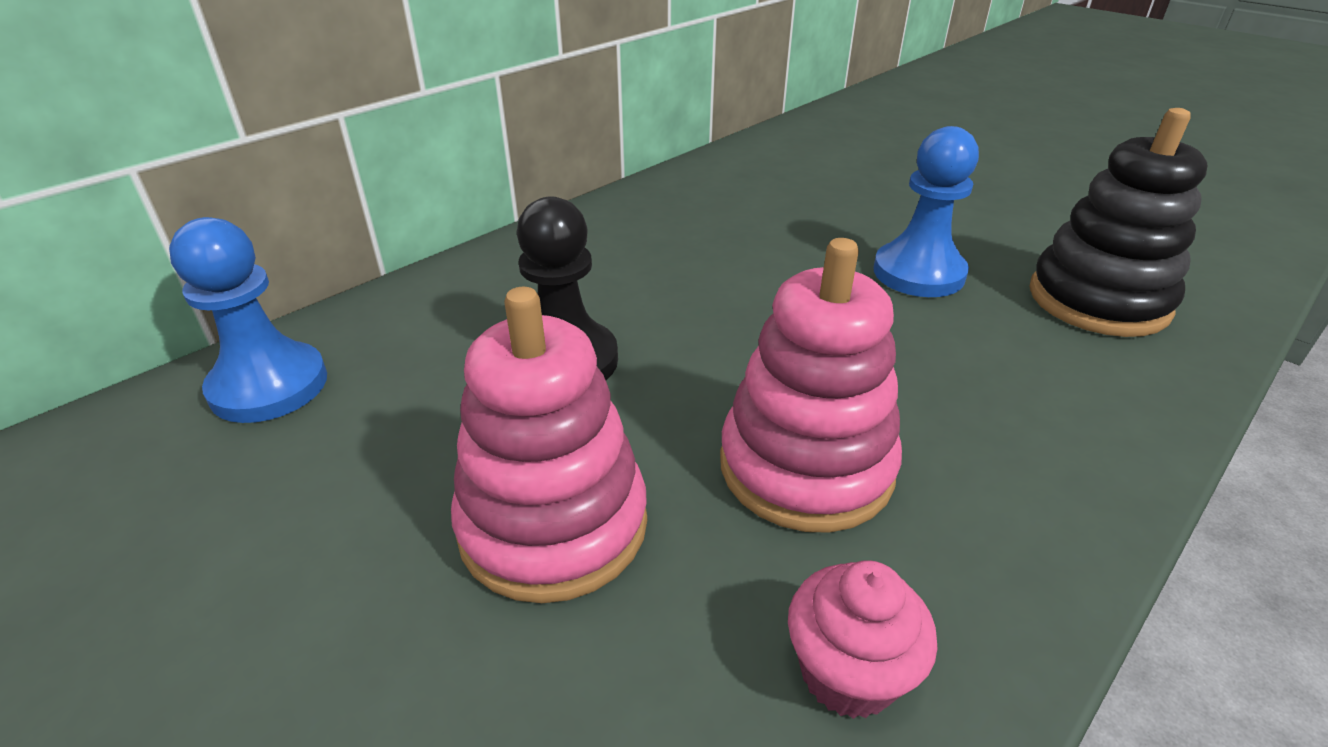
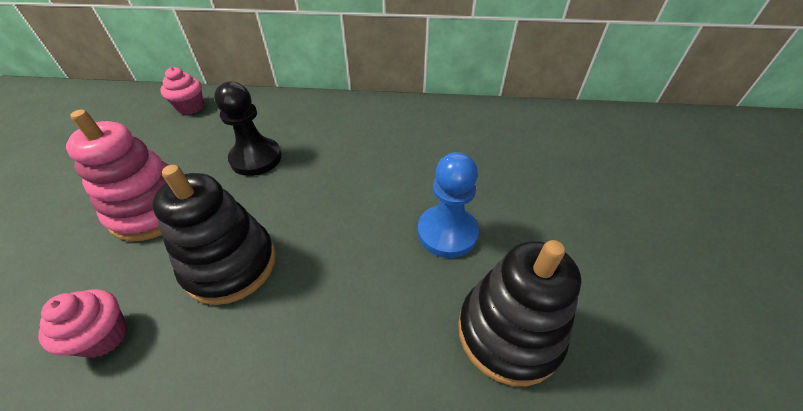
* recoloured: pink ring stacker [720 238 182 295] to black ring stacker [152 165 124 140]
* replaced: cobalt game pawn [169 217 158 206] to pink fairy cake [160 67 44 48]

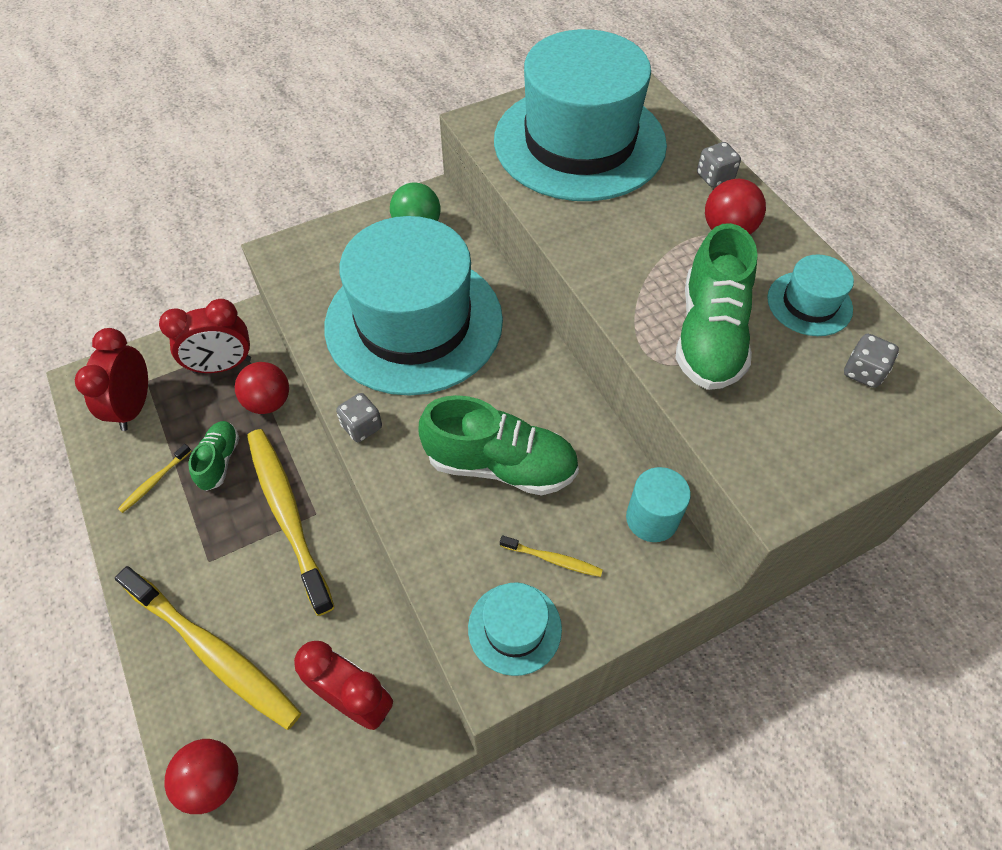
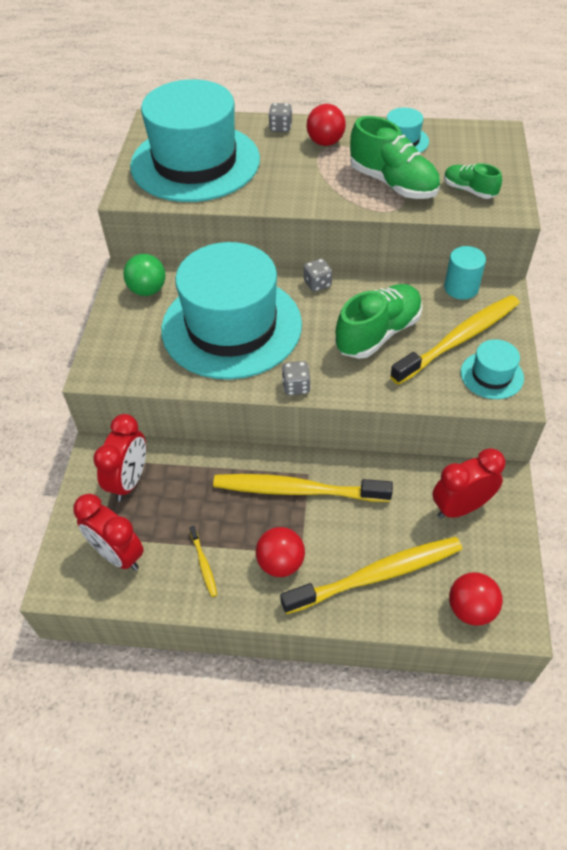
* moved: crimson play ball [235 362 54 52] to [255 527 50 50]
* moved: gray die [844 334 55 54] to [304 258 28 34]
* resized: yellow dental brush [500 535 103 42] = [390 295 130 90] x2.42
* moved: green shoe [188 421 51 70] to [444 163 58 36]

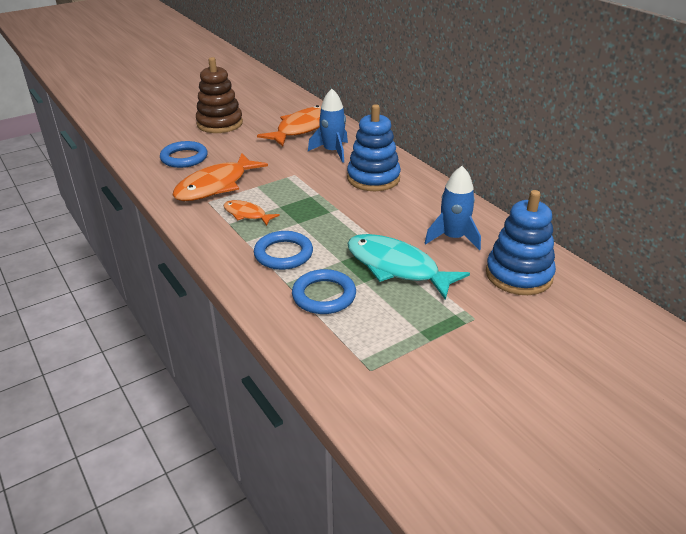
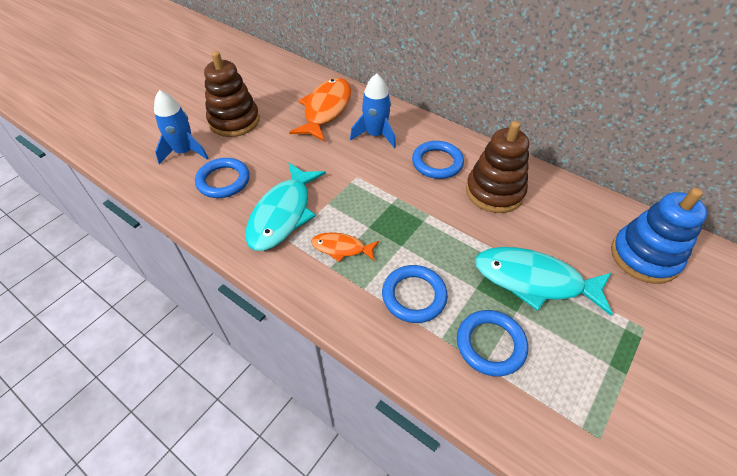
* moved: cobalt rocket [425 166 56 84] to [154 90 55 74]
* recoloured: orange toy fish [173 154 95 47] to aqua toy fish [245 162 81 89]
* replaced: cobalt ring stacker [347 104 54 87] to cobalt hoop [412 141 52 38]
* added: dark brown ring stacker [466 121 63 92]

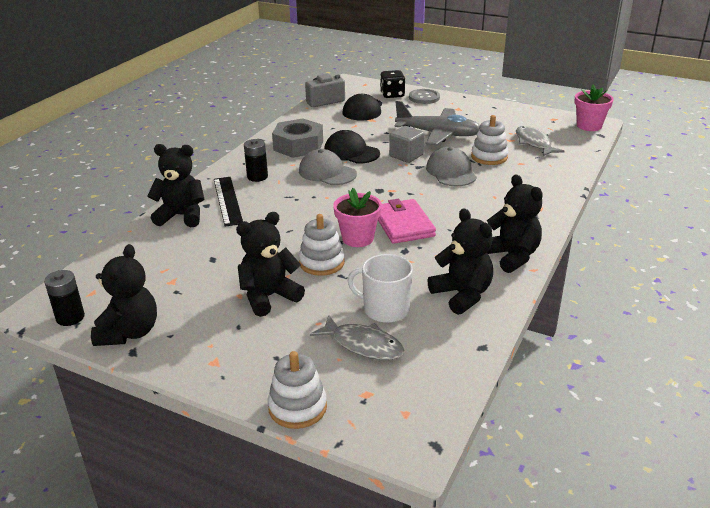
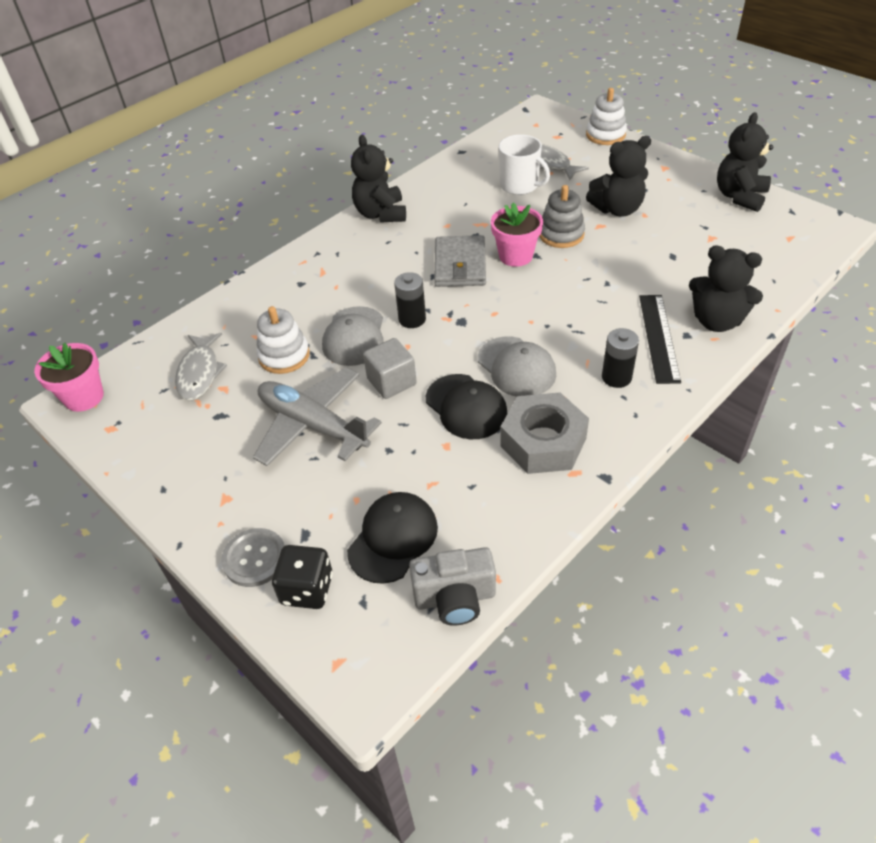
* moved: black power cell [44 270 41 56] to [394 272 32 56]
* recoloured: pink wallet [378 199 58 45] to gray wallet [434 235 52 52]
* recoloured: pure white ring stacker [299 214 46 62] to gray ring stacker [539 185 46 63]
* removed: black stuffed bear [427 208 66 107]

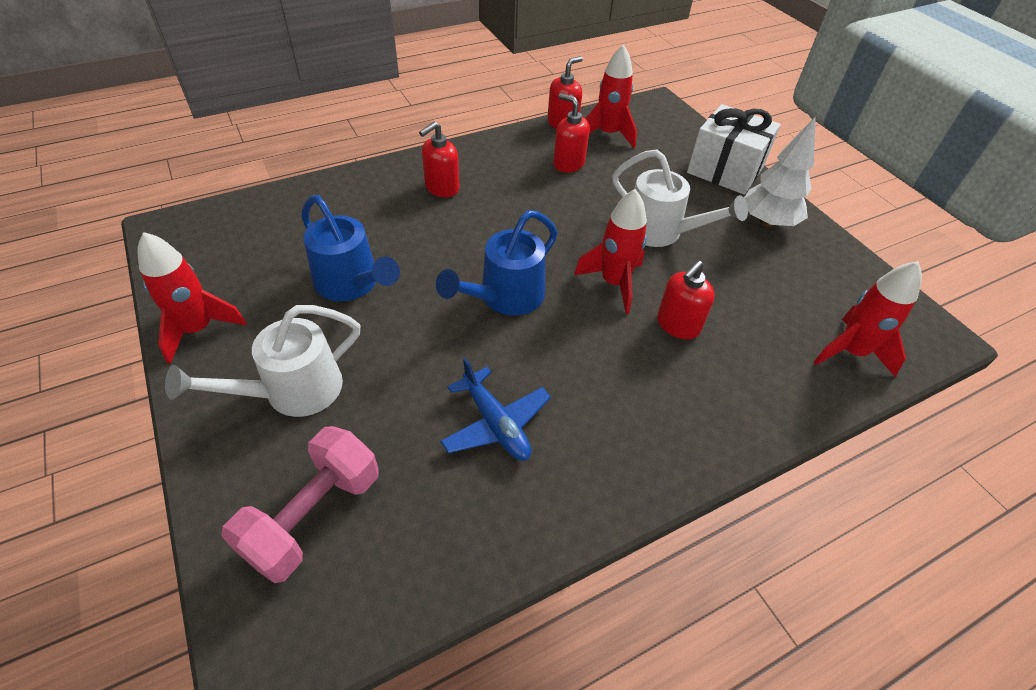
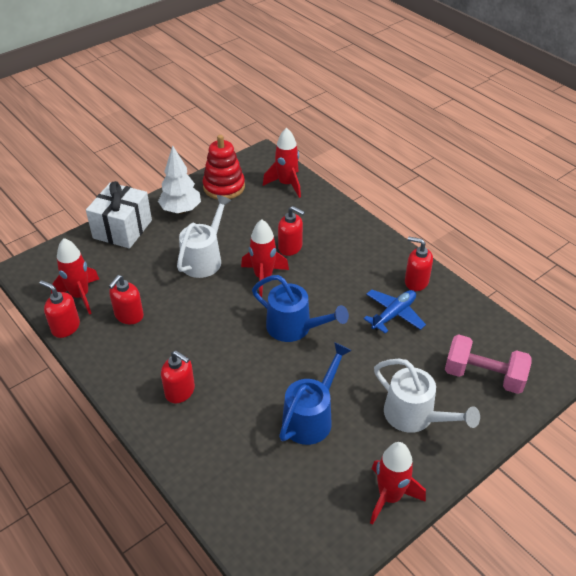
* added: crimson ring stacker [203 135 42 64]
* added: crimson pump bottle [405 237 28 54]

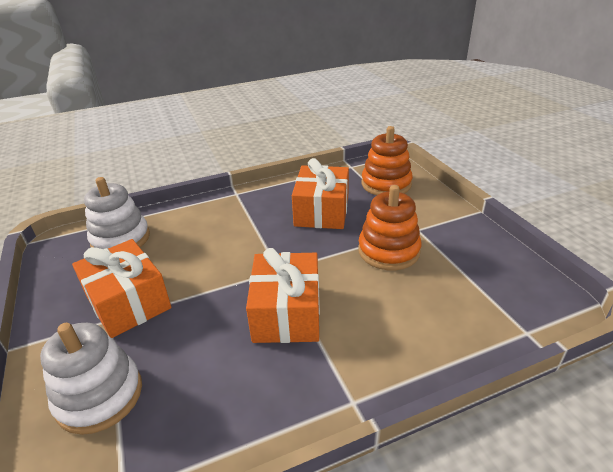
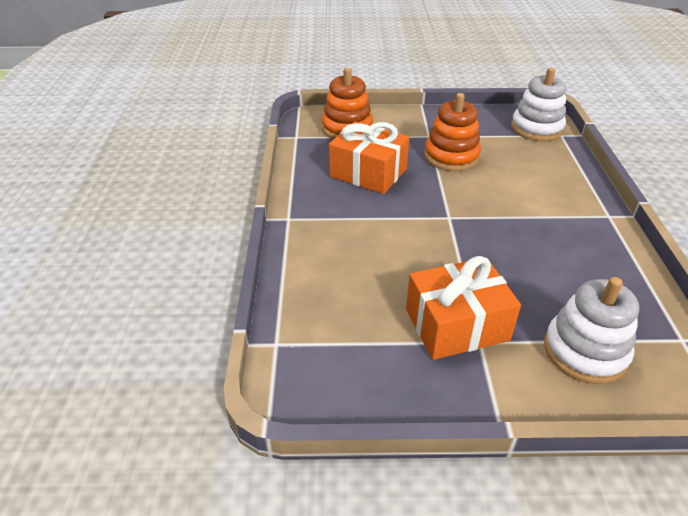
* moved: pure white ring stacker [84 177 66 72] to [511 67 55 74]
* removed: orange wrapped gift [246 248 74 95]

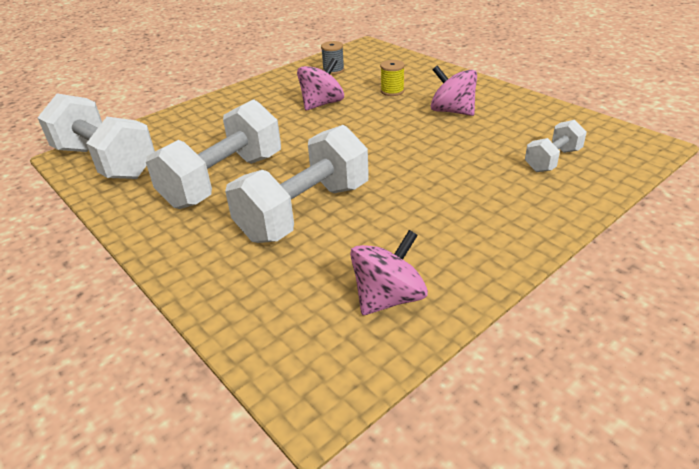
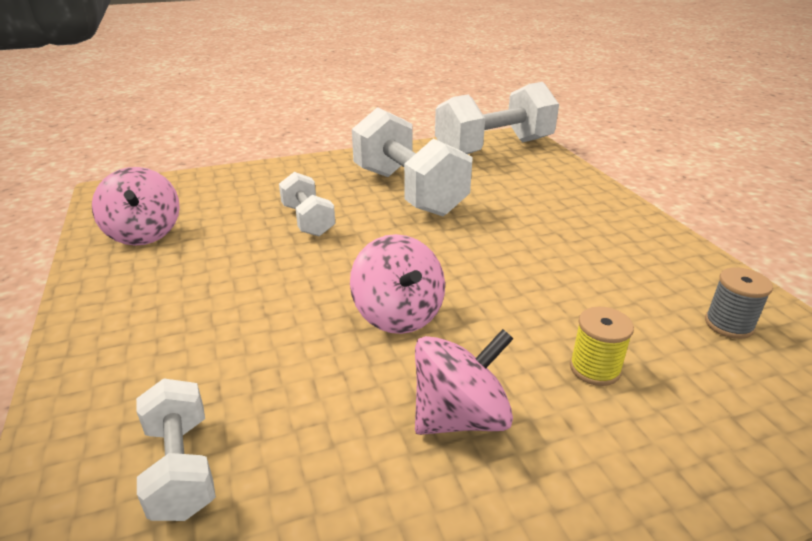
* resized: pure white free weight [225 125 144 118] = [279 172 56 64] x0.52
* moved: pink toy top [297 58 47 52] to [350 234 95 100]

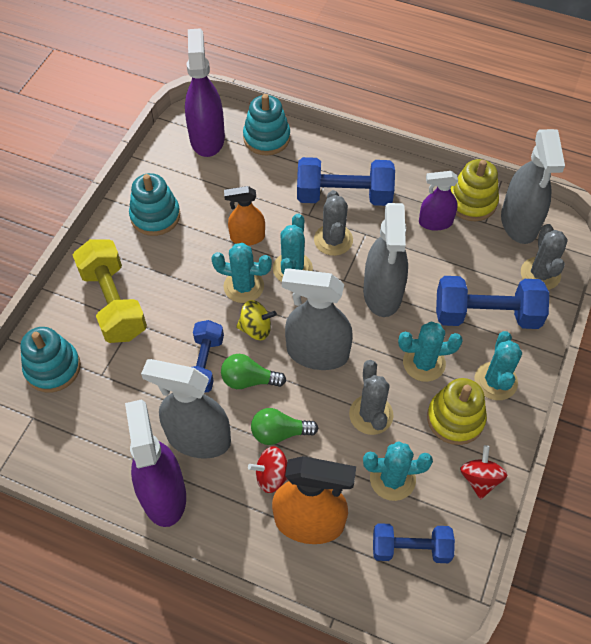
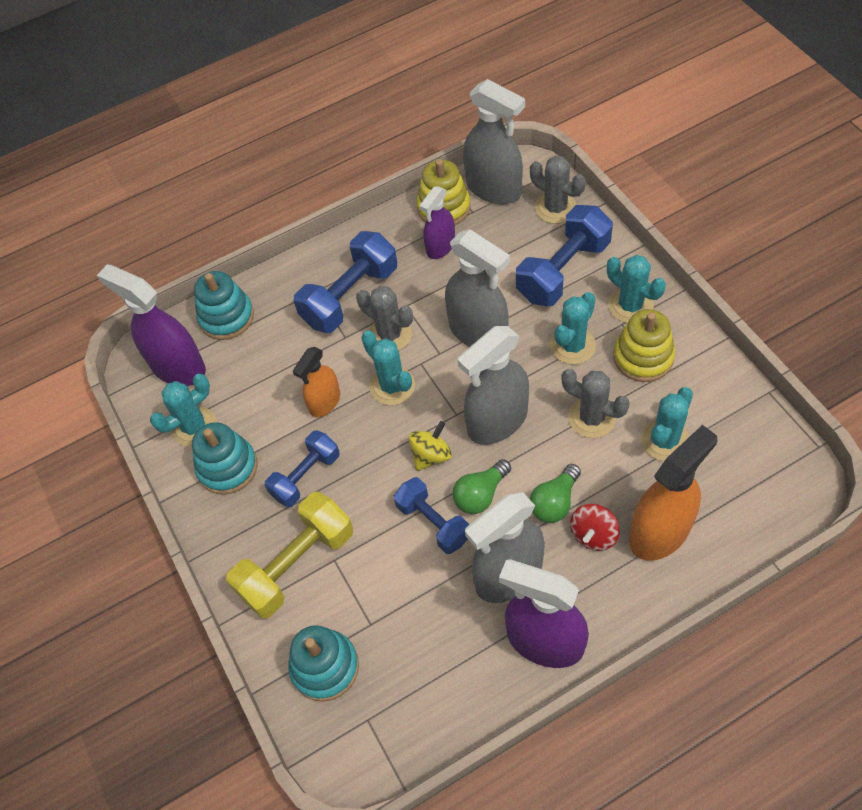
* moved: aqua saguaro cactus [211 243 61 60] to [150 374 67 73]
* turned: yellow free weight [73 239 74 104] = [226 492 127 127] 60 degrees counterclockwise
* moved: cobalt free weight [373 523 82 40] to [265 430 75 77]
* removed: crimson toy top [460 445 48 55]

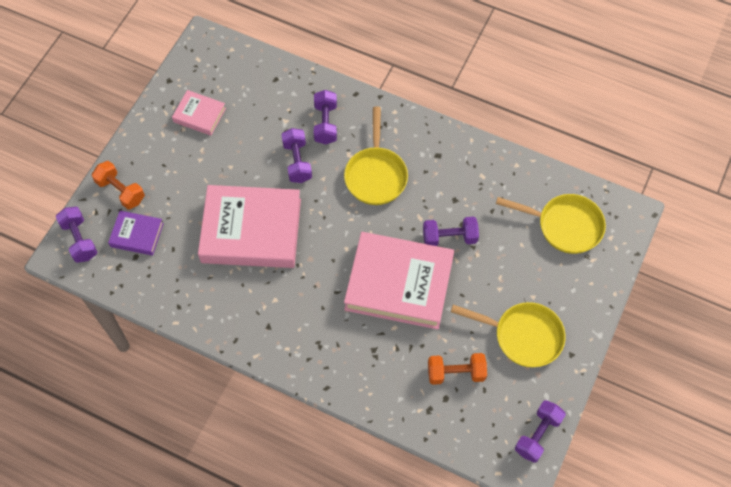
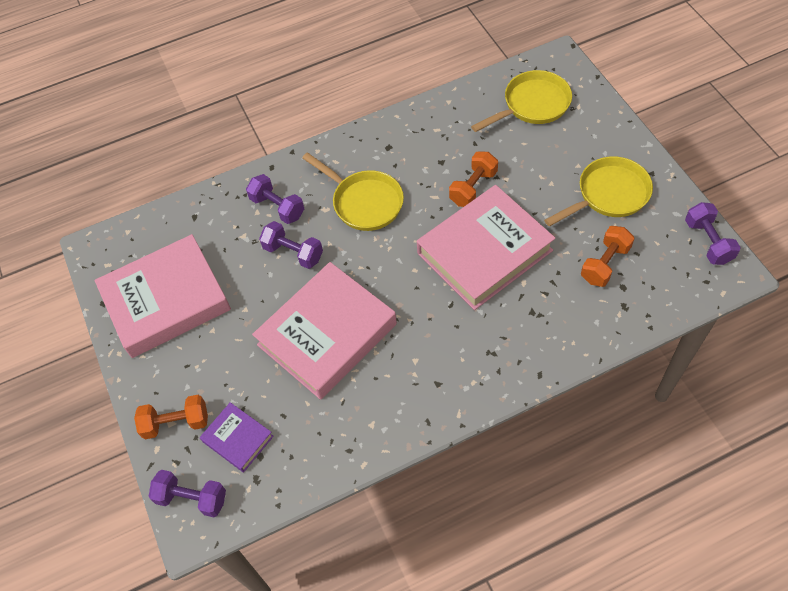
* resized: pink hardcover [172 90 54 46] = [95 234 136 124] x2.09
* turned: royal purple hardcover [108 211 56 44] = [200 402 74 70] 75 degrees clockwise
* recoloured: royal purple free weight [423 216 56 30] to orange free weight [449 151 49 56]

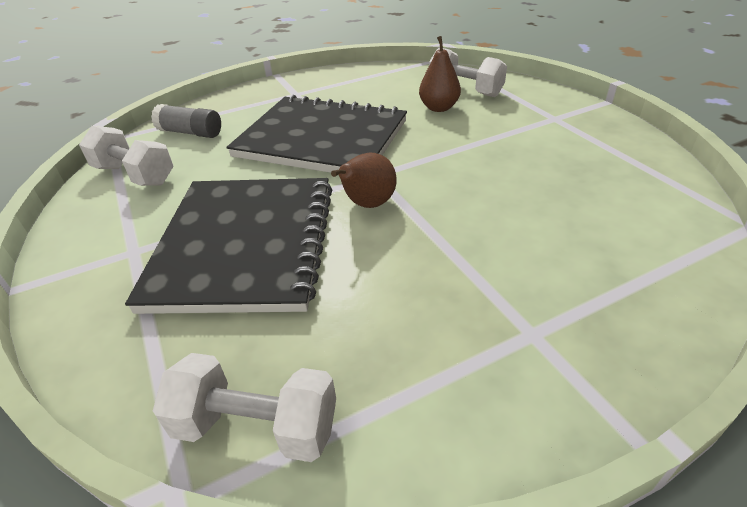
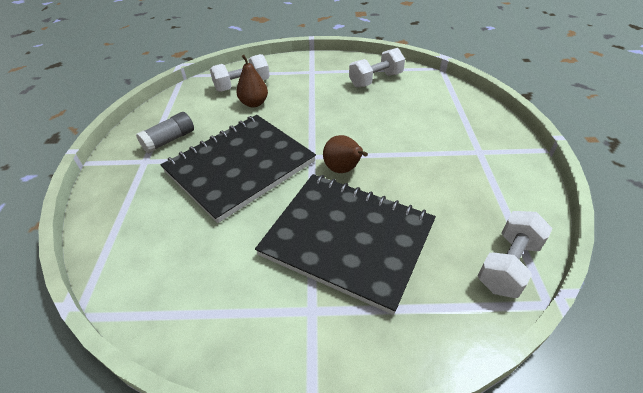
* moved: gray glue [151 104 70 34] to [136 112 58 42]
* moved: pure white free weight [79 126 95 60] to [349 48 56 40]

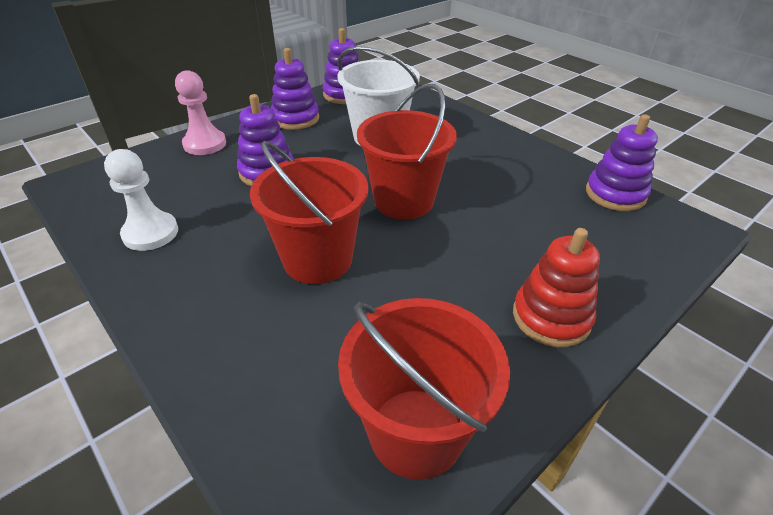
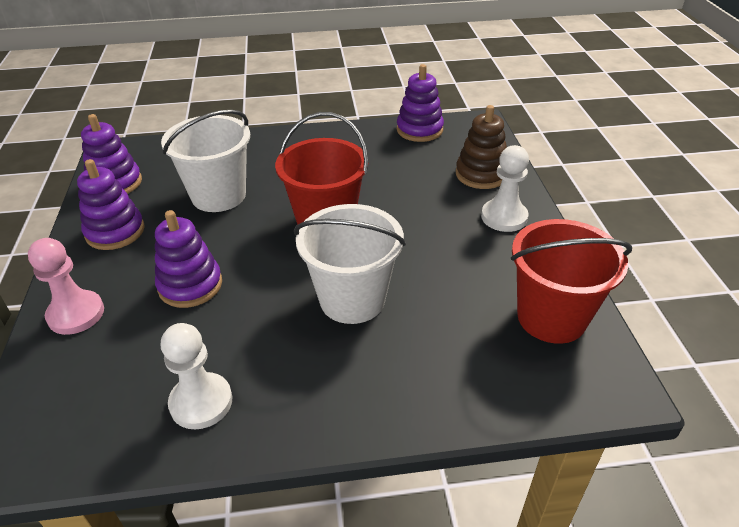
* recoloured: crimson sand bucket [250 141 119 143] to pure white sand bucket [294 204 112 120]
* added: dark brown ring stacker [456 105 51 84]
* replaced: crimson ring stacker [513 228 87 119] to pure white game pawn [481 145 48 87]

